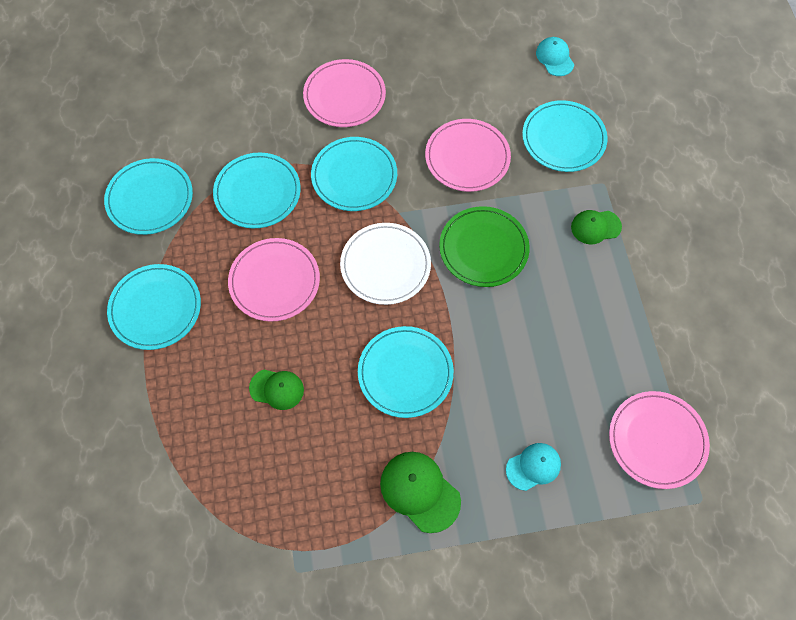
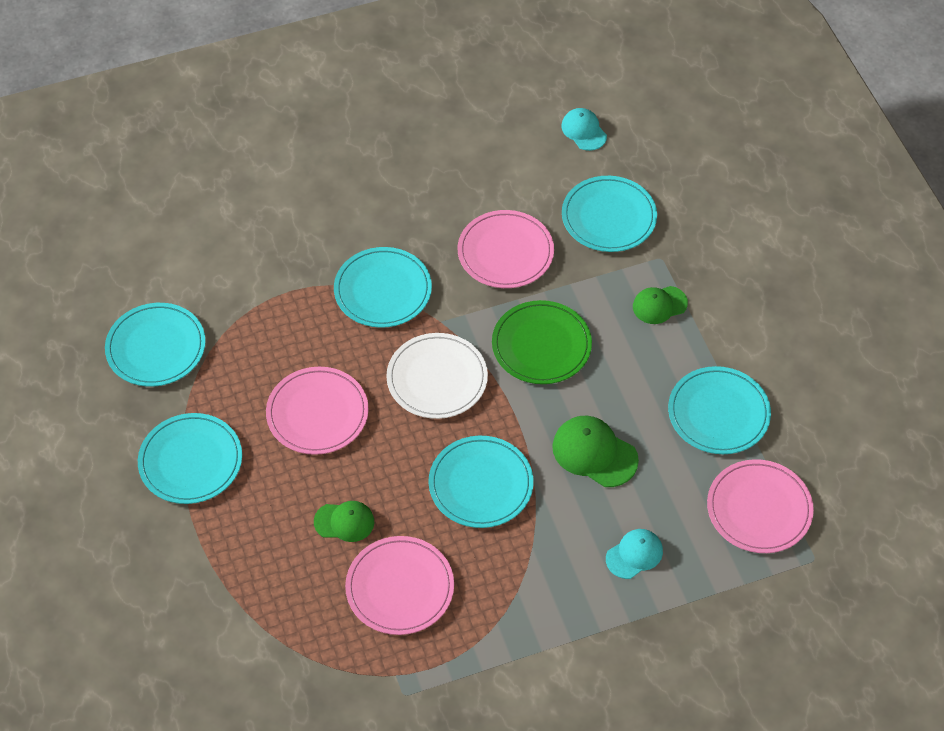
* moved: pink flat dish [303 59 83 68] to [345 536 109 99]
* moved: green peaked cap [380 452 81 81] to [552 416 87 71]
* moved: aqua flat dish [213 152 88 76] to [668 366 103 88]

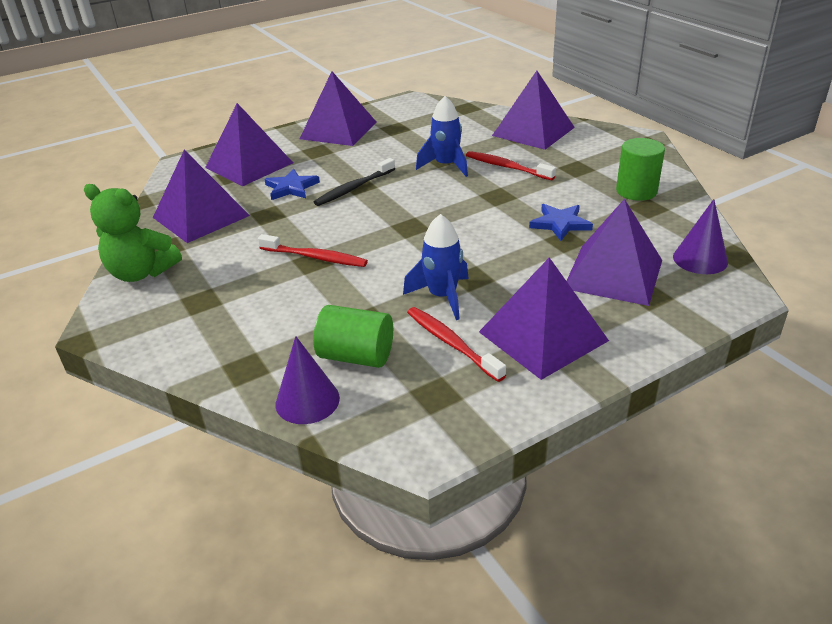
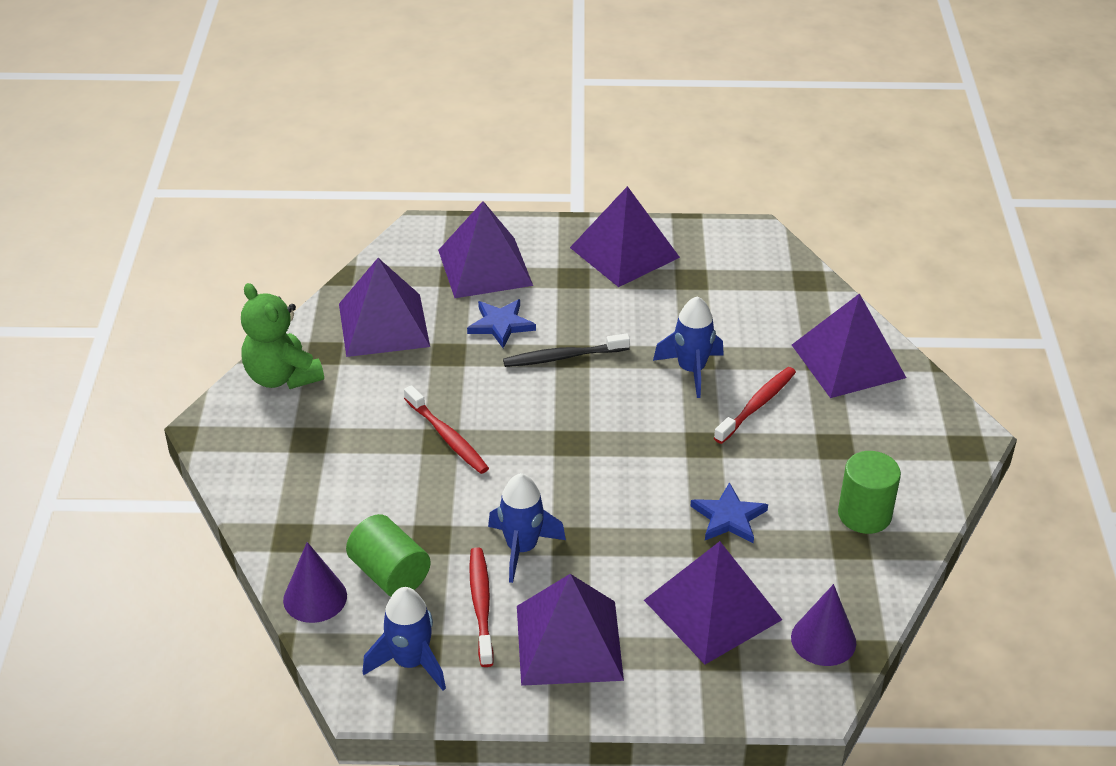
* added: cobalt rocket [363 587 83 104]
* turned: crimson dental brush [466 151 90 29] = [714 367 82 77] 60 degrees clockwise

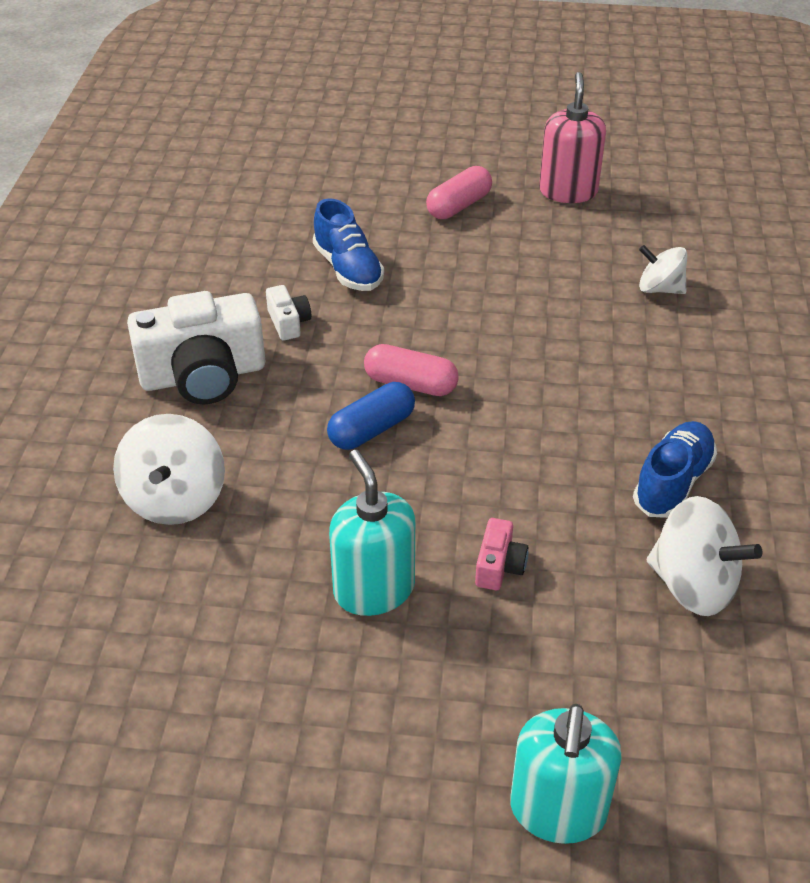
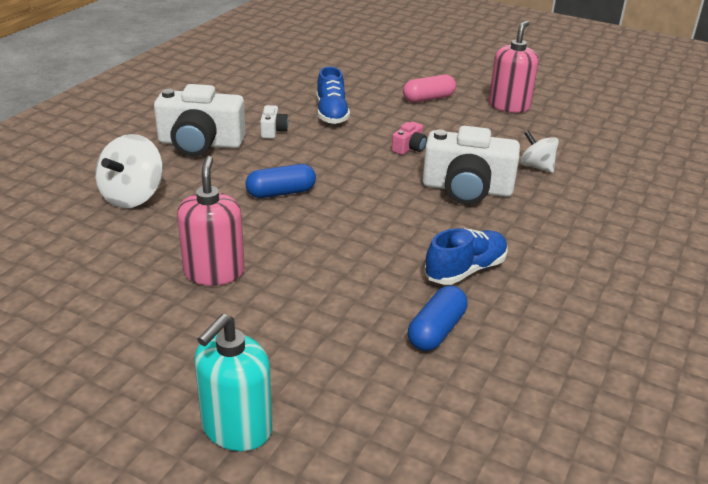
* recoloured: aqua pump bottle [329 450 86 166] to pink pump bottle [177 156 67 130]
* moved: pink photo camera [475 518 53 72] to [392 121 35 34]
* replaced: pure white toy top [647 496 115 120] to cobalt pill shape [408 286 60 65]
* added: pure white photo camera [422 126 98 79]
* removed: pink pill shape [364 344 95 52]

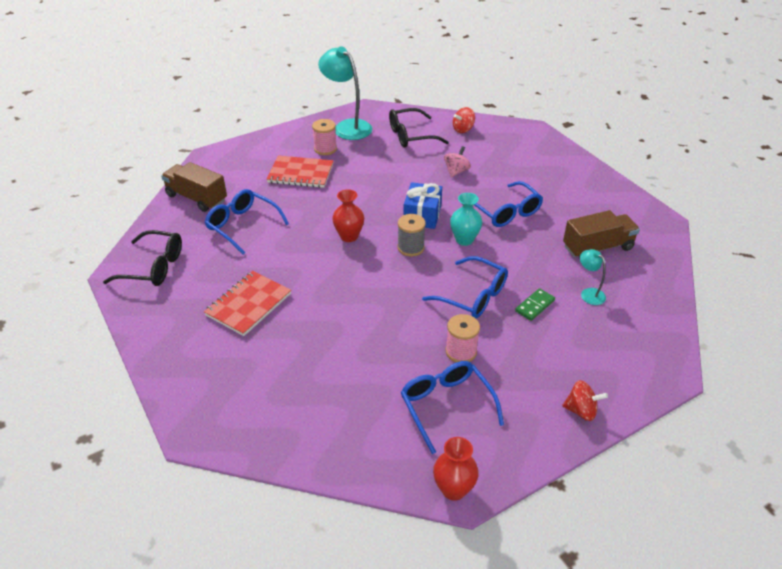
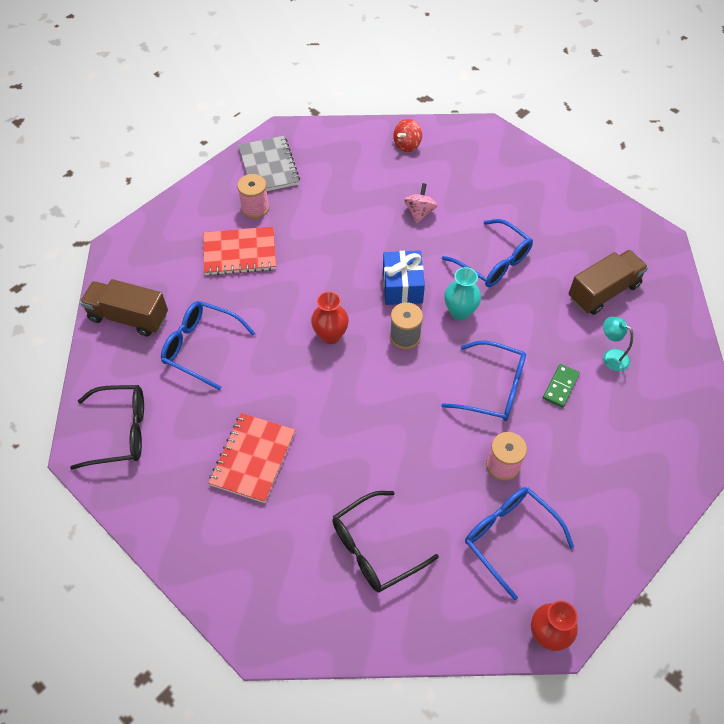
* replaced: aqua lamp [318 46 54 94] to gray notepad [238 136 62 55]
* moved: black glasses [389 108 60 40] to [332 491 107 102]
* removed: crimson toy top [562 380 46 41]

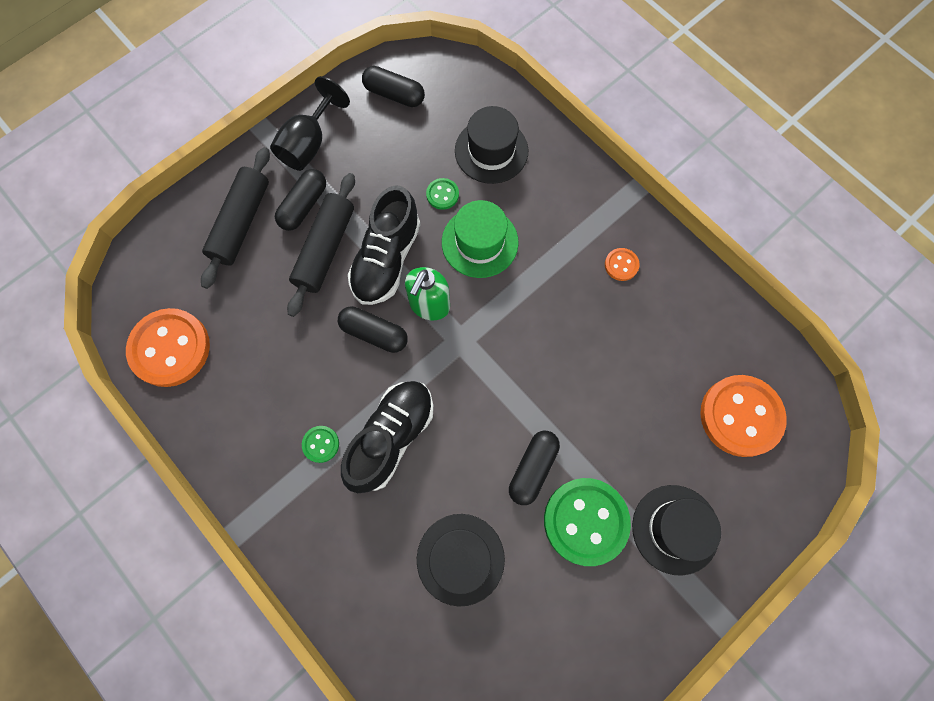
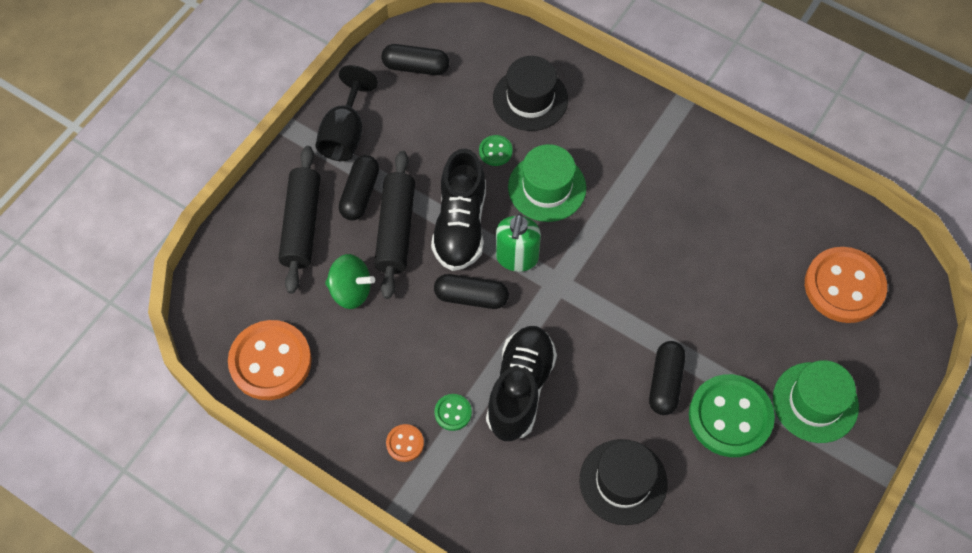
* added: green toy top [325 254 50 55]
* moved: orange sewing button [605 248 34 33] to [386 424 38 38]
* recoloured: black tall hat [632 485 89 91] to green tall hat [773 360 86 83]

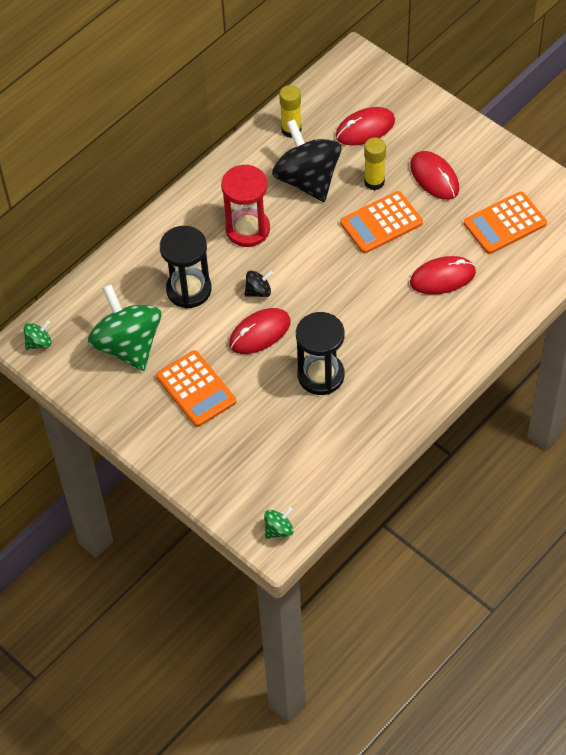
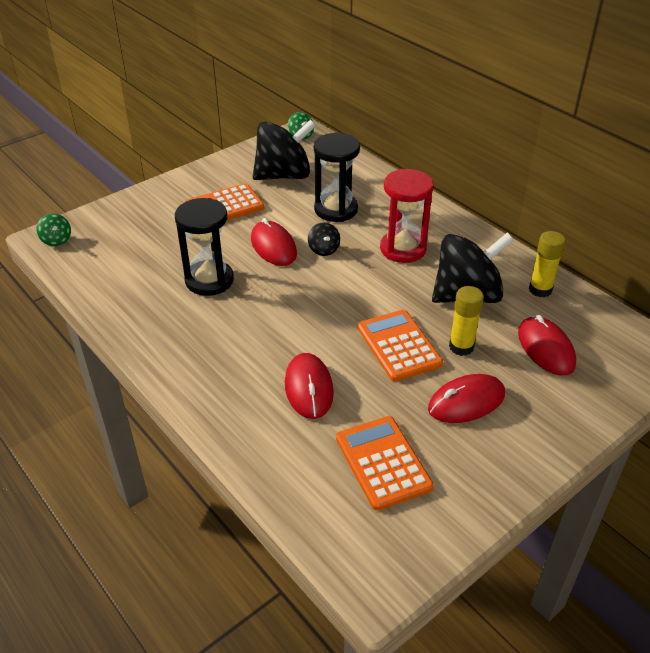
* recoloured: green toy top [88 284 73 87] to black toy top [253 119 63 61]

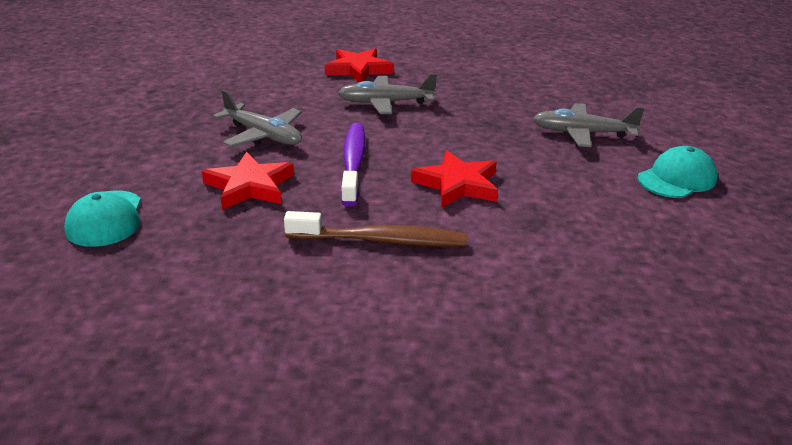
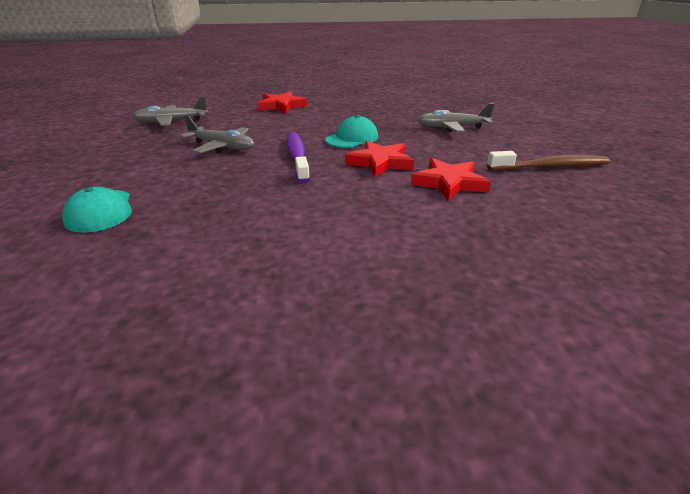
* moved: gray aeroplane [338 74 99 40] to [132 97 76 29]
* moved: aqua peaked cap [638 146 79 52] to [325 115 53 33]
* moved: crimson five-pointed star [202 152 92 58] to [411 158 80 43]
* moved: dark brown dental brush [284 211 183 36] to [487 151 123 19]

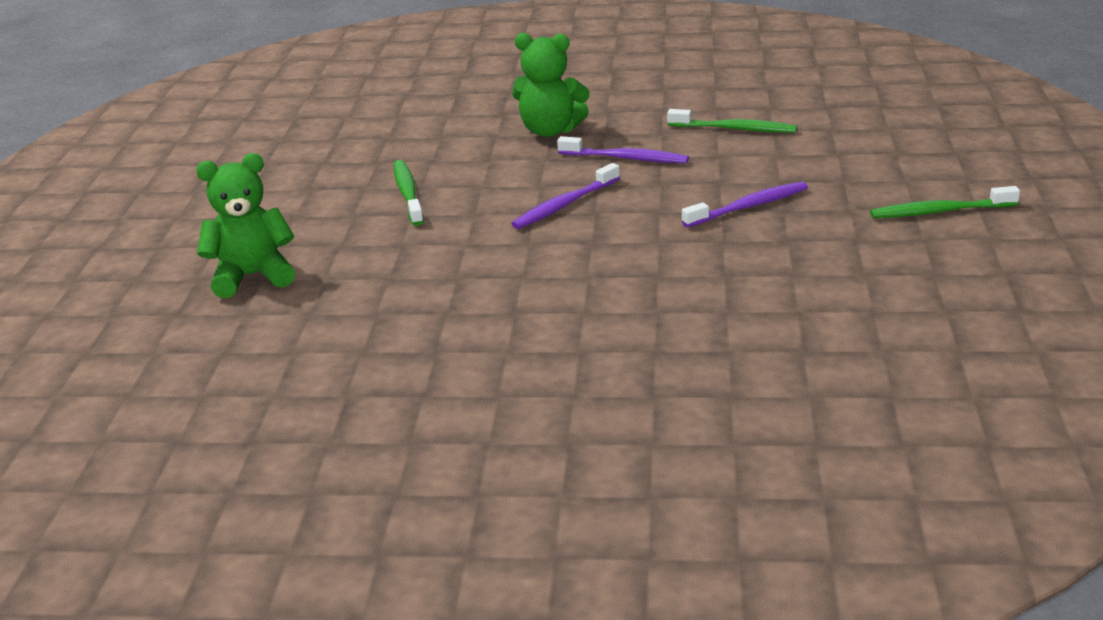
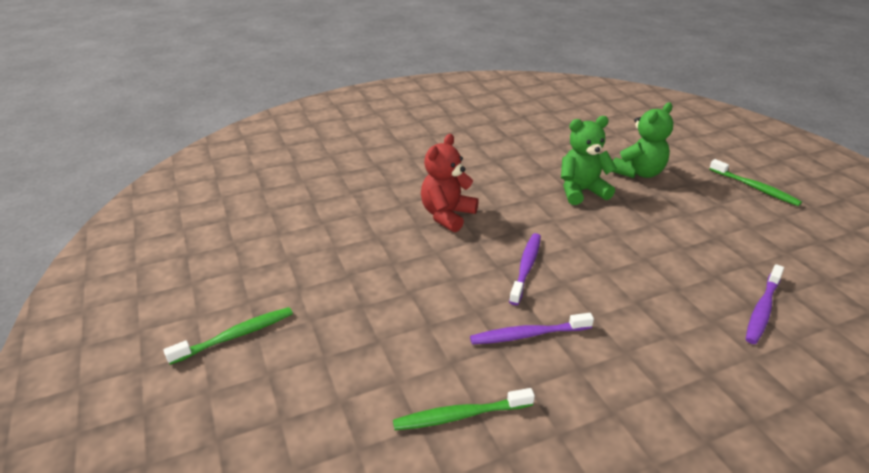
* added: crimson stuffed bear [421 134 58 98]
* moved: green stuffed bear [512 33 78 104] to [561 116 56 89]
* moved: green dental brush [394 160 30 66] to [709 159 93 47]
* moved: royal purple dental brush [682 182 126 45] to [746 264 38 80]

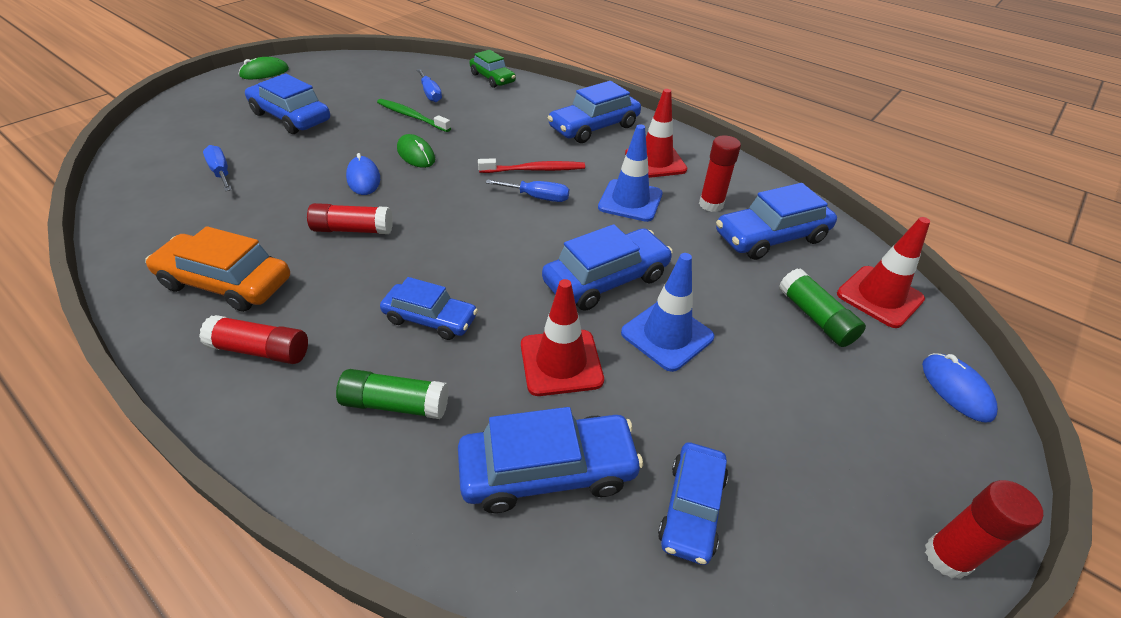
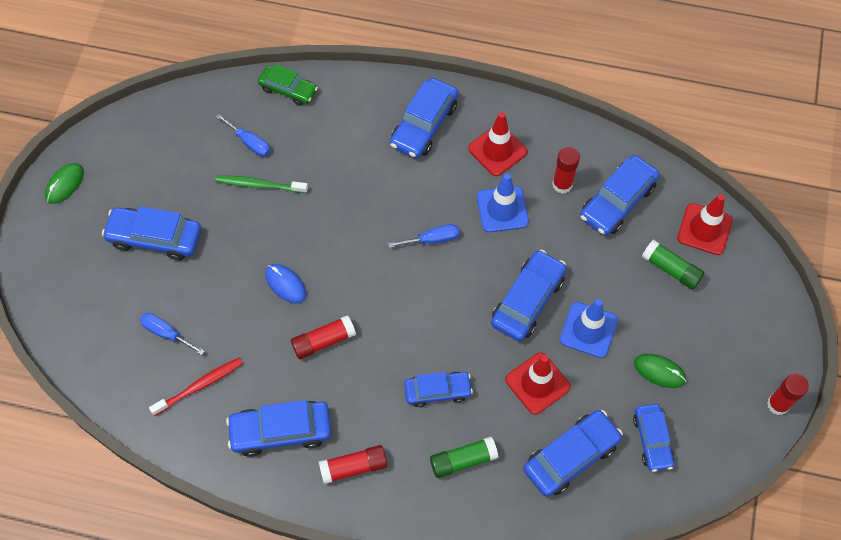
* moved: crimson dental brush [478 158 107 15] to [149 358 94 58]
* recoloured: orange car [146 226 144 86] to cobalt car [226 400 105 57]
* moved: green PC mouse [397 134 38 34] to [634 354 52 34]
* removed: cobalt PC mouse [922 353 76 69]

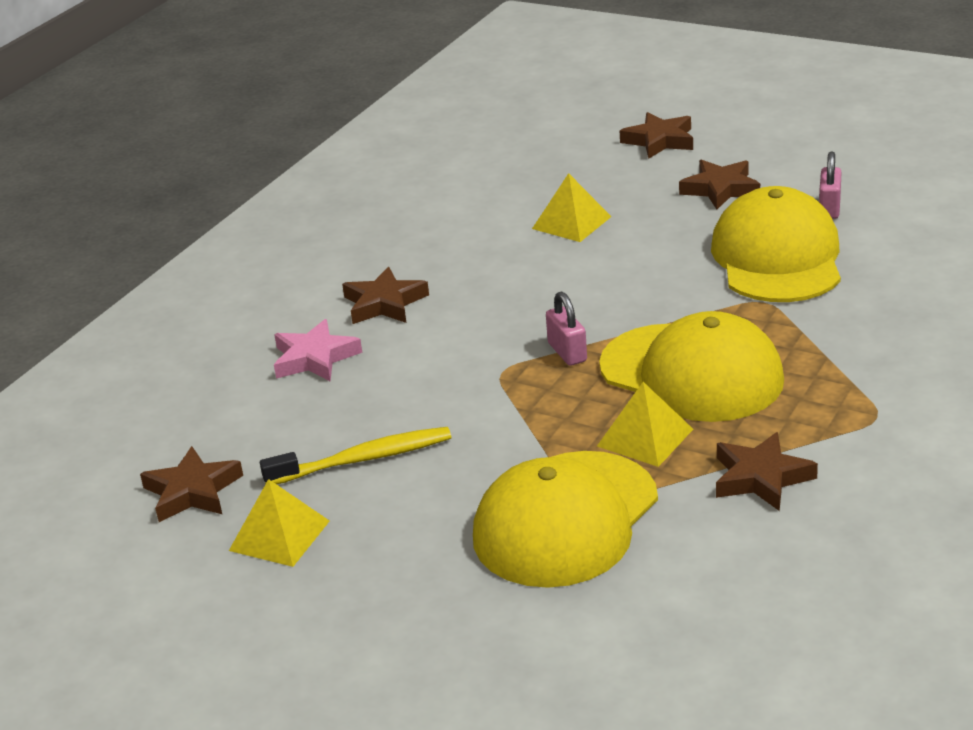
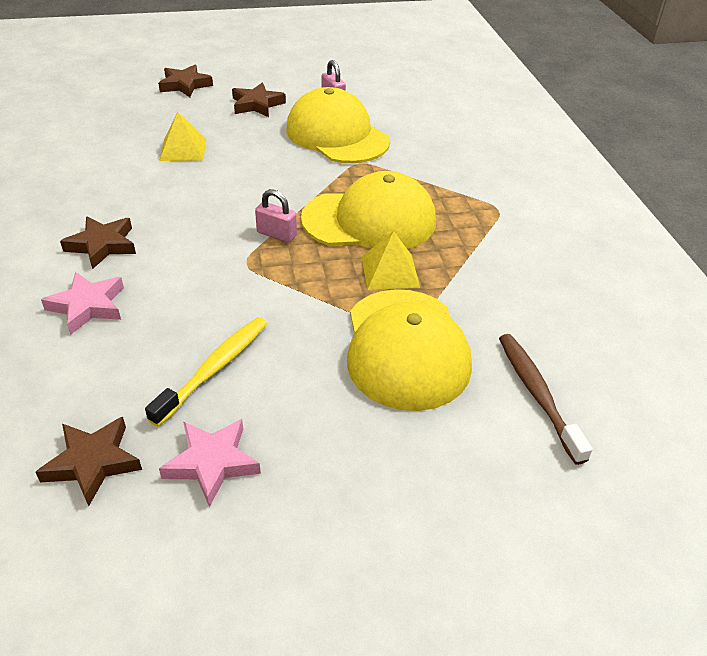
* replaced: yellow pyramid [229 479 101 88] to pink five-pointed star [159 419 102 88]
* added: dark brown dental brush [499 334 94 131]
* removed: dark brown five-pointed star [716 432 102 79]

